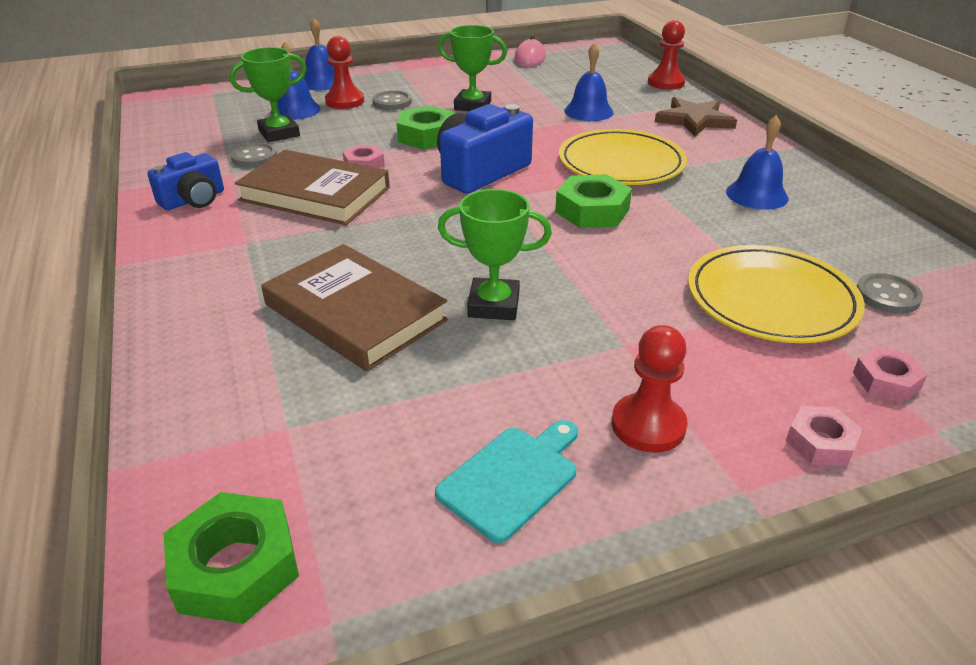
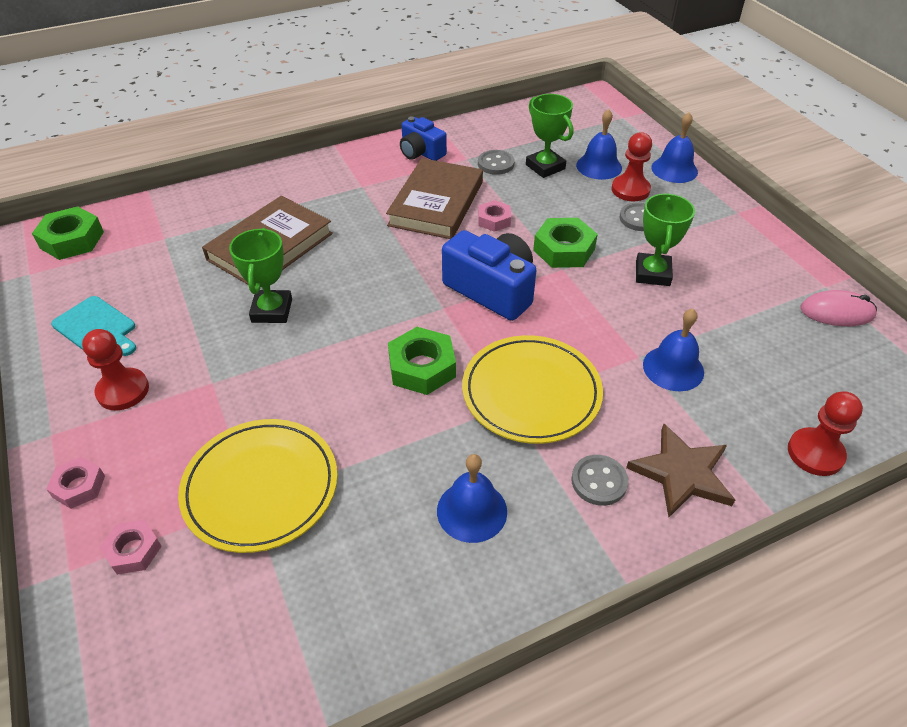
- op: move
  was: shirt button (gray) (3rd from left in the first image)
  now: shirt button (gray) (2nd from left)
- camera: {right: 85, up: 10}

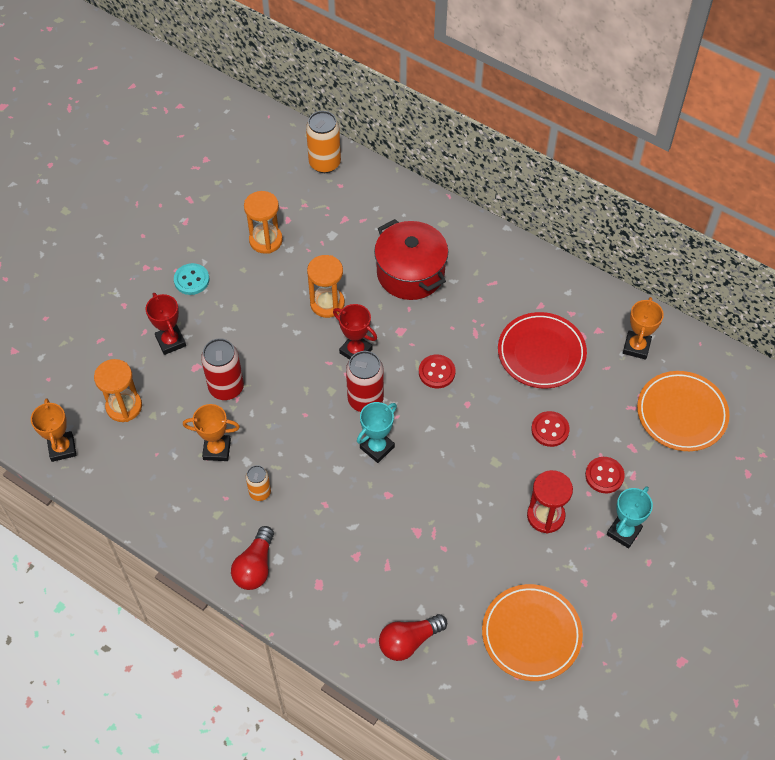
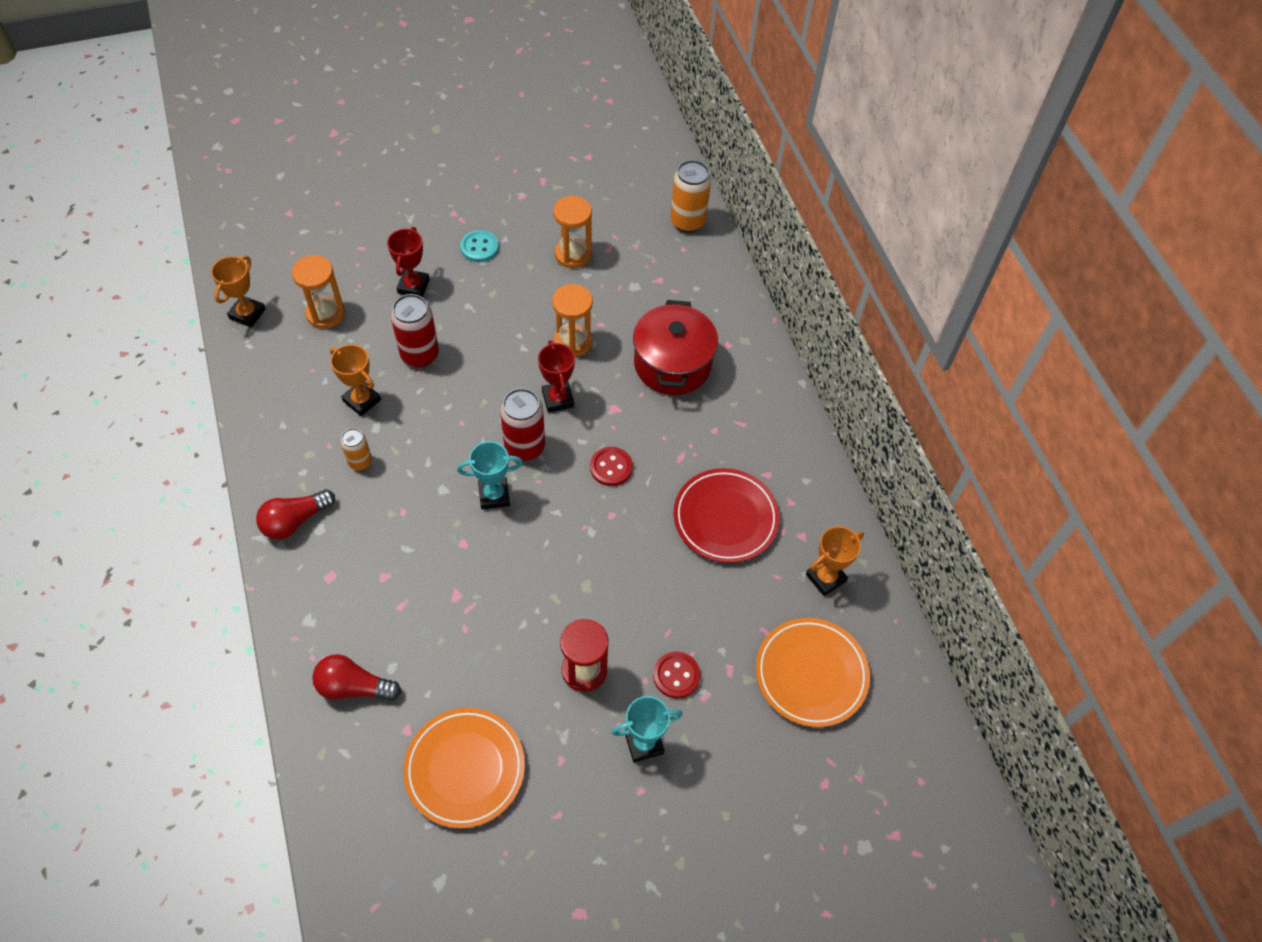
- op: delete
  was: shirt button (crimson) (2nd from left)
- camera: {right: 35, up: 0}

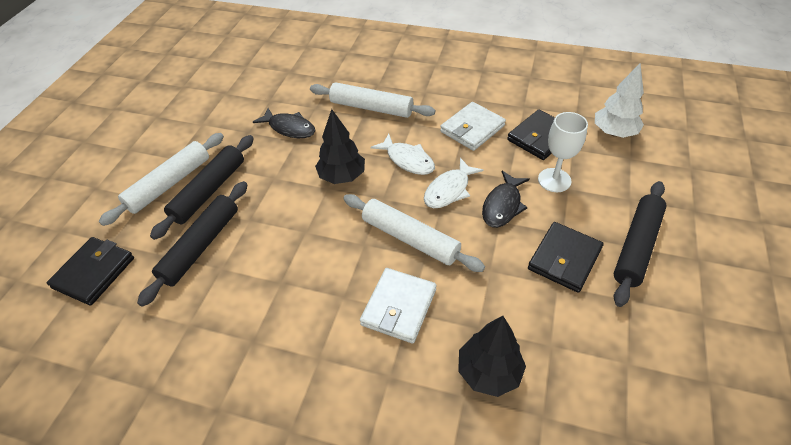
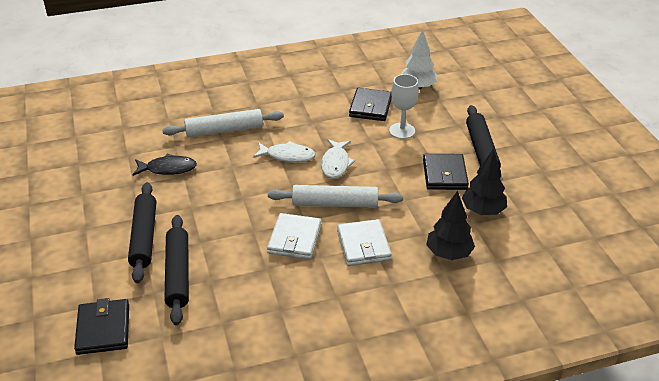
- op: move
  was: billfold (white) (2nd from left in the first image)
  now: billfold (white) (1st from left)
- op: move
  was: toy tree (black) (1st from left in the first image)
  now: toy tree (black) (2nd from left)
- op: delete
  was: rolling pin (white) (1st from left)
- op: delete
  was: toy fish (black) (2nd from left)
- camera: {right: -35, up: -10}

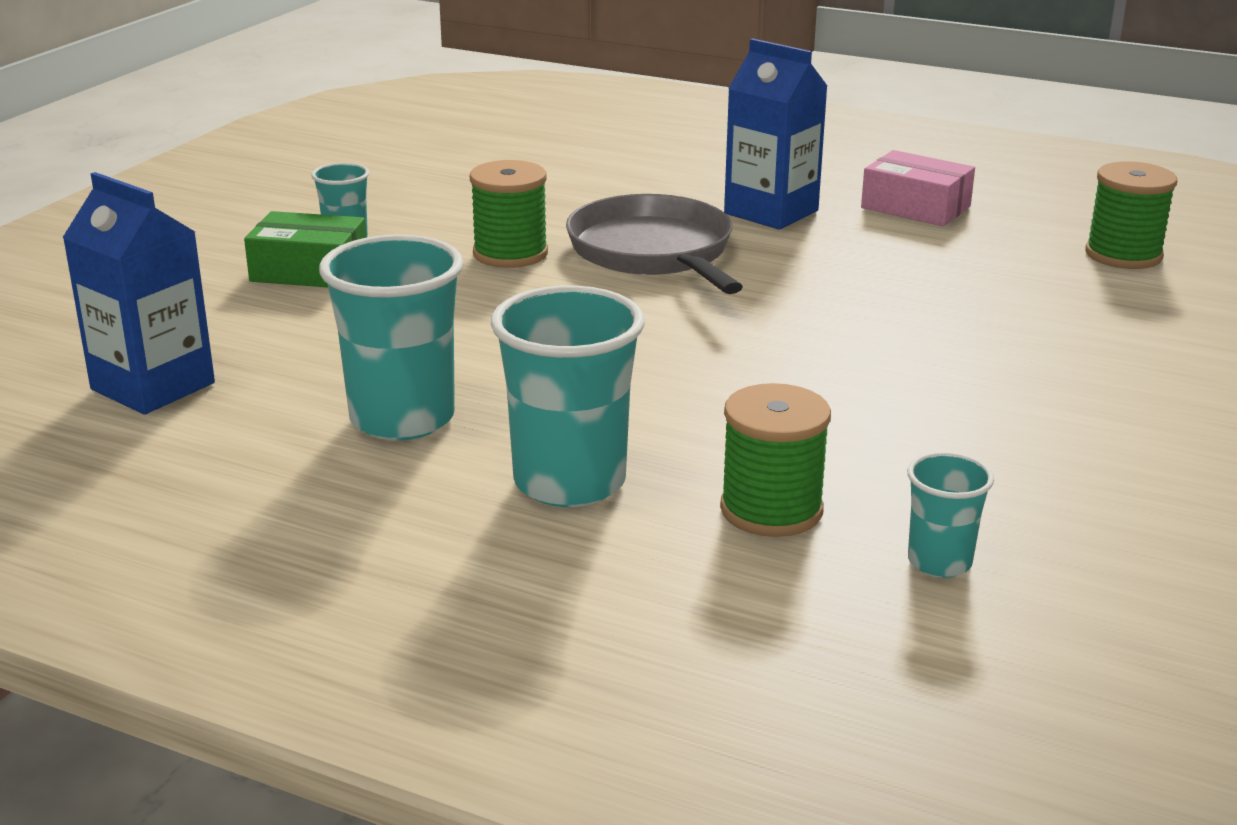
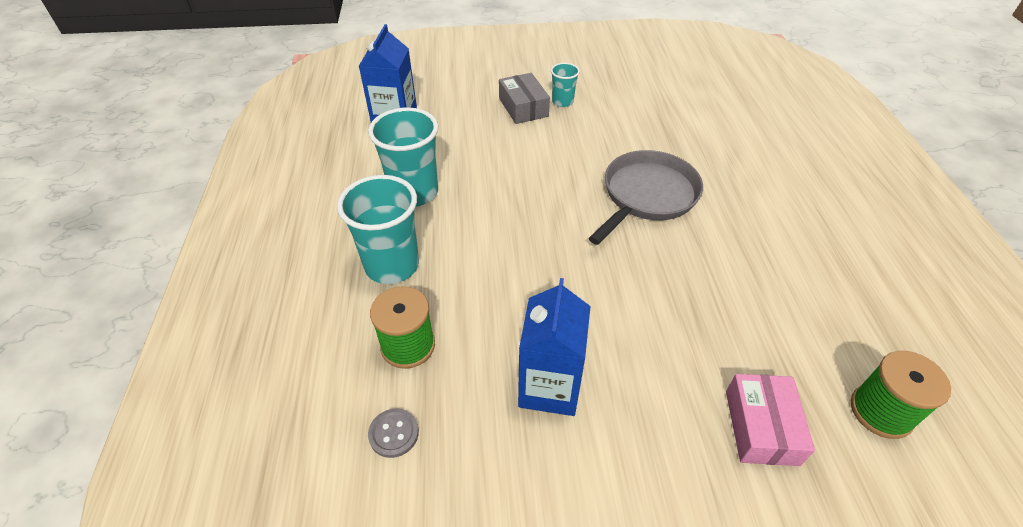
- op: replace
  was: beaker (aqua) (4th from left)
  now: shirt button (gray)
- op: recolor
  was: package (emerald)
  now: package (gray)
- op: move
  was: juice carton (blue) (2nd from left)
- op: move
  was: package (rose-pink)
- op: delete
  was: reel of thread (emerald) (1st from left)
- camera: {right: 60, up: 20}

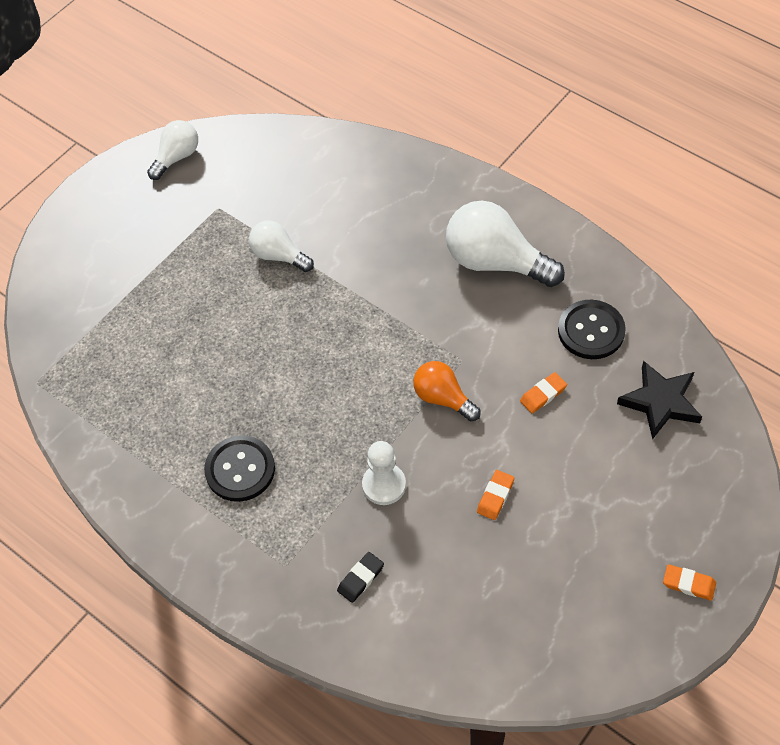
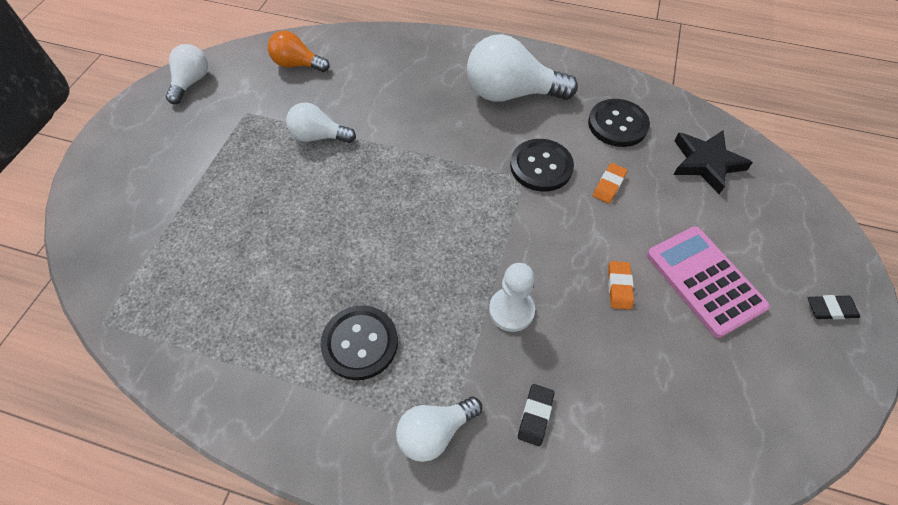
- op: move
  was: bulb (bright orange)
- op: insert
  now: bulb (white) (3rd from left)
- op: insert
  now: shirt button (black) (2nd from left)
- op: insert
  now: pocket calculator (rose-pink)
- op: recolor
  was: pencil eraser (bright orange) (3rd from left)
  now: pencil eraser (black) (2nd from left)
- camera: {right: -25, up: 0}

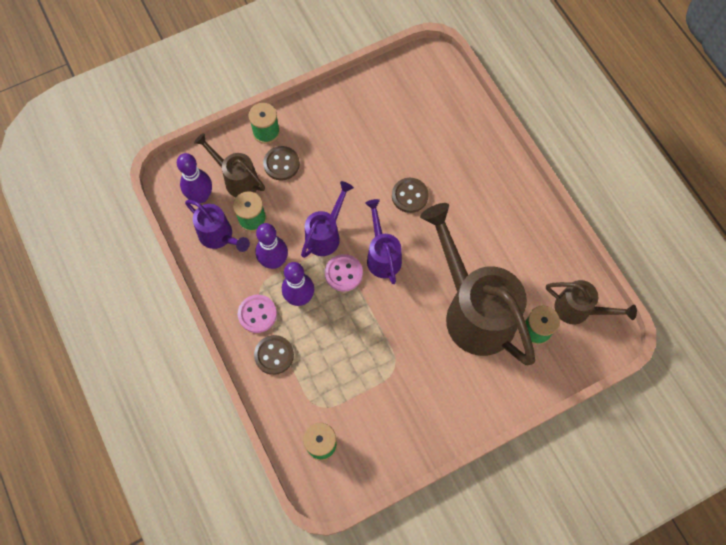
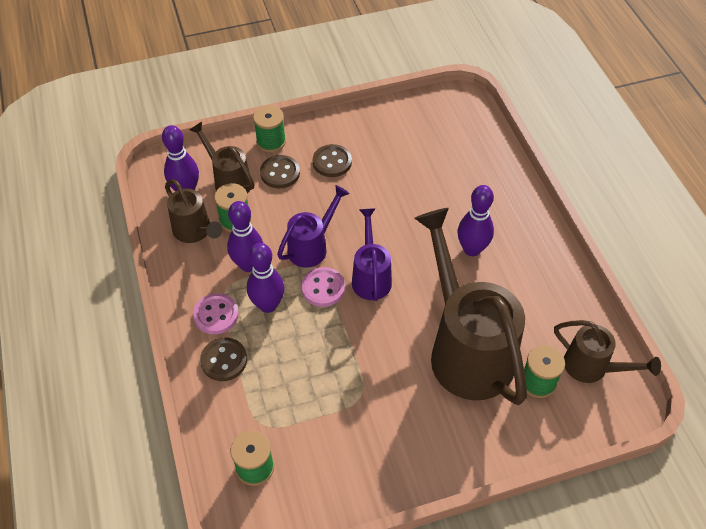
- op: recolor
  was: watering pot (violet) (1st from left)
  now: watering pot (russet) (1st from left)
- op: move
  was: shirt button (russet) (3rd from left)
- op: insert
  now: skittle (violet) (4th from left)
- camera: {right: 10, up: -15}

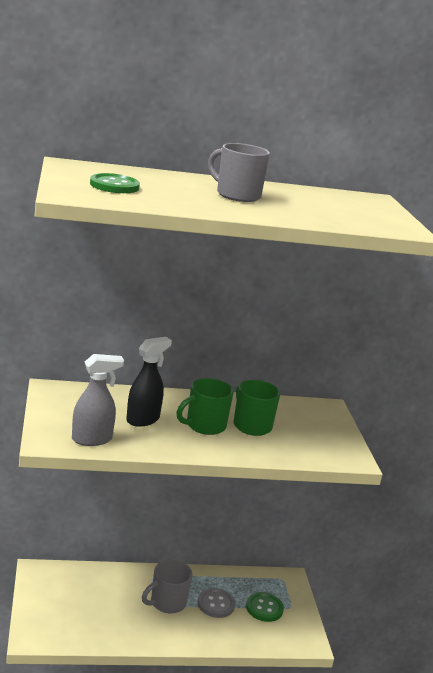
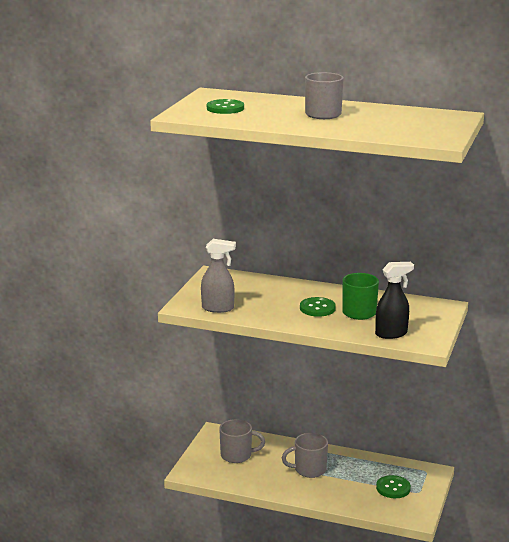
- op: insert
  now: tea mug (gray) (1st from left)
- op: replace
  was: tea mug (emerald) (1st from left)
  now: shirt button (emerald) (2nd from left)
- op: move
  was: sprayer (black)
- op: delete
  was: shirt button (gray)
- camera: {right: 30, up: 0}

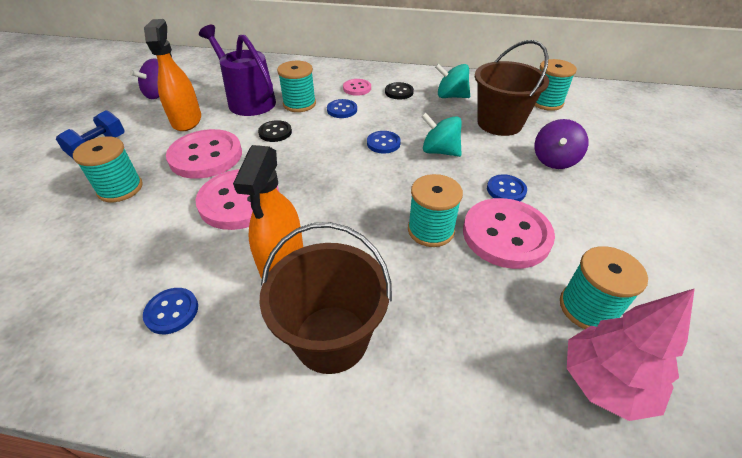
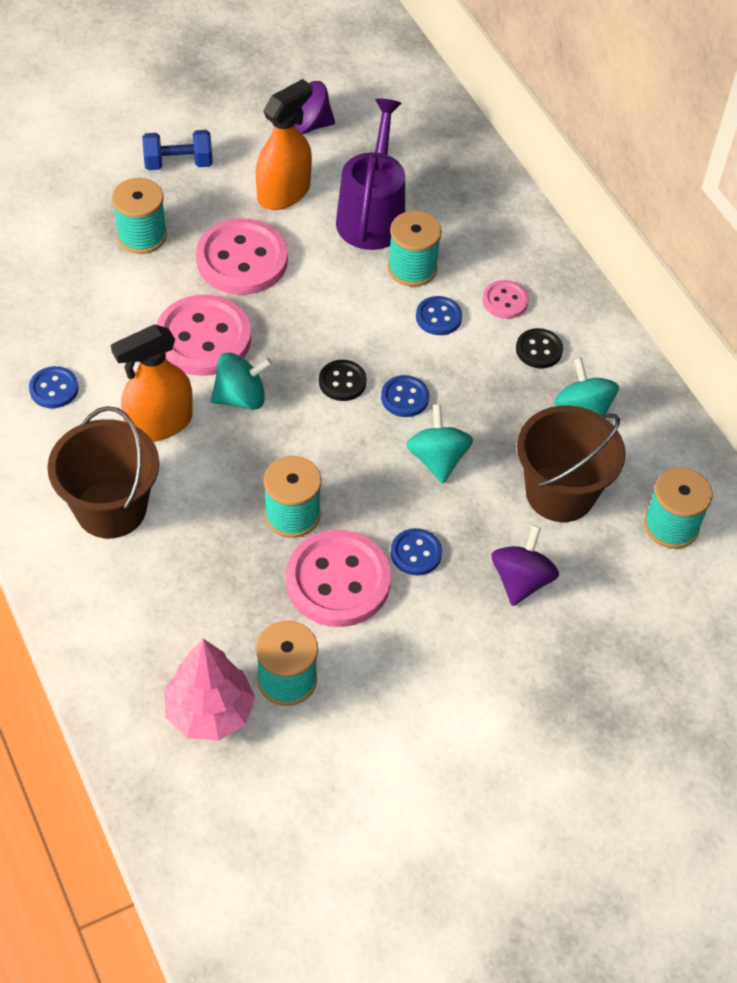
- op: insert
  now: spinning top (aqua) (1st from left)
- op: move
  was: shirt button (black) (1st from left)
- op: rotate
  was: spinning top (violet) (2nd from left)
  clockwise: 120
- camera: {right: 50, up: 10}

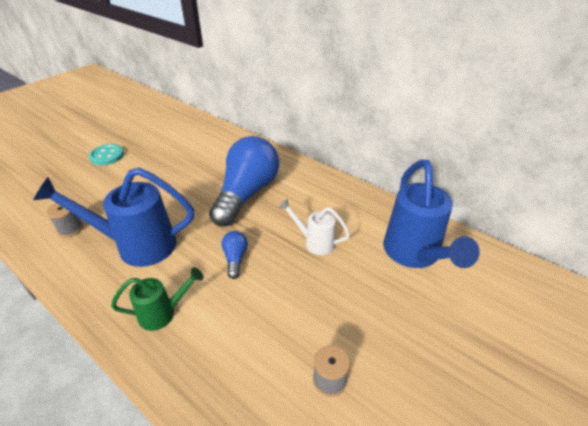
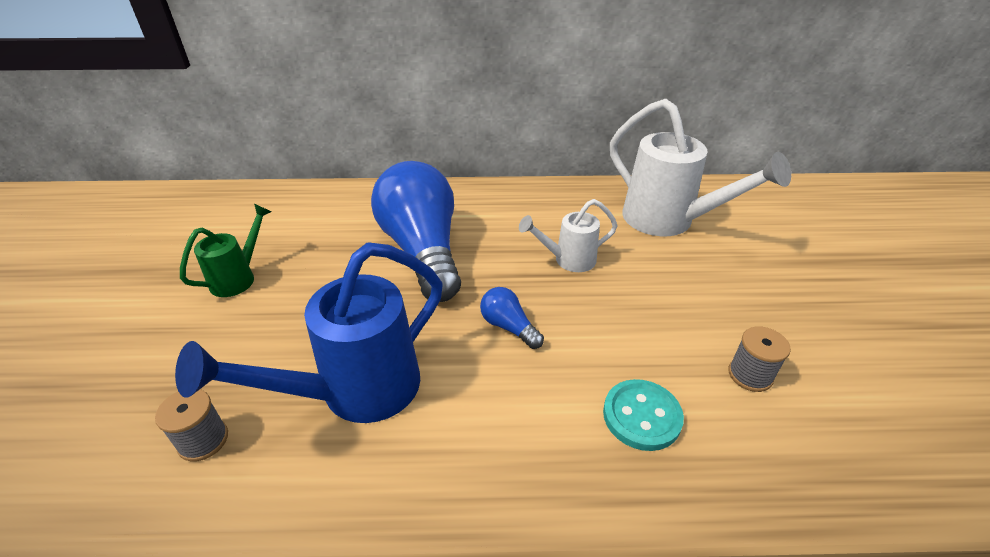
- op: move
  was: watering pot (emerald)
- op: move
  was: shirt button (aqua)
- op: recolor
  was: watering pot (blue) (2nd from left)
  now: watering pot (white) (2nd from left)
- camera: {right: -40, up: 0}

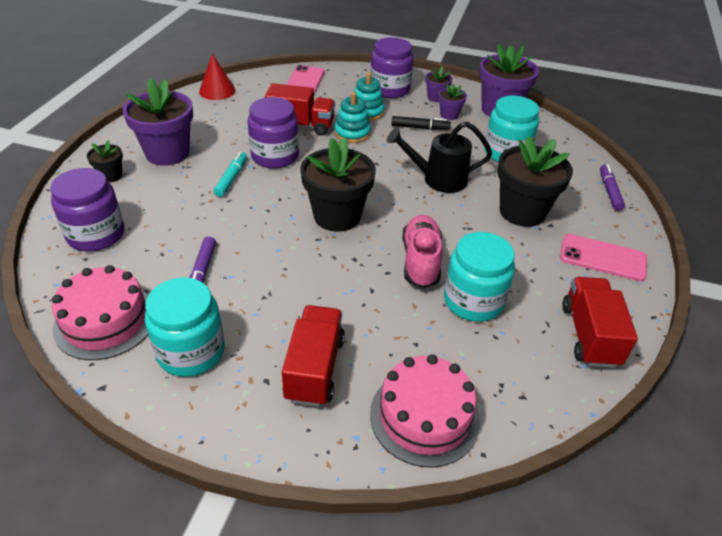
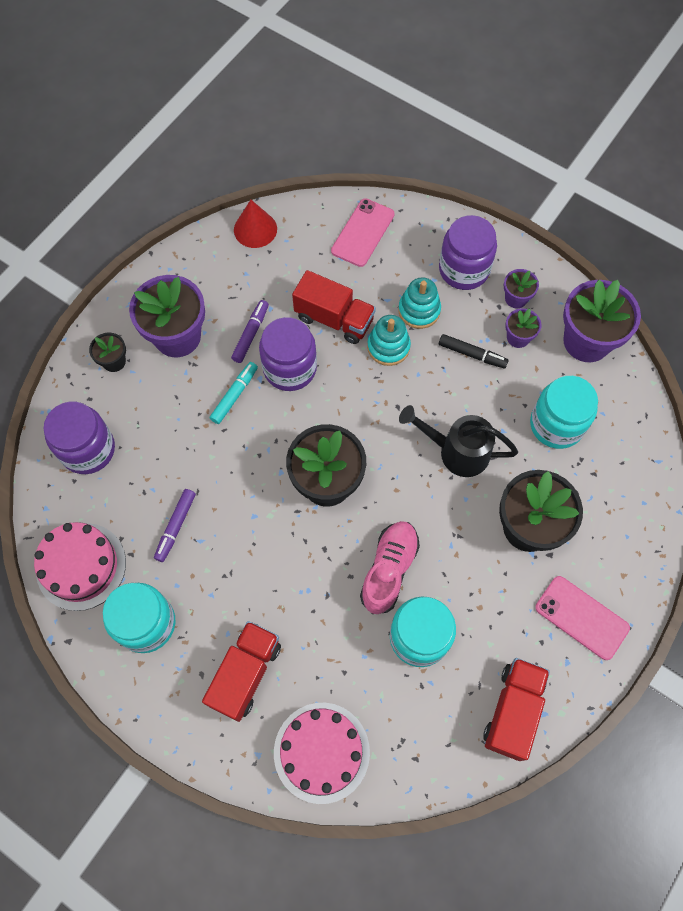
- op: move
  was: marker pen (violet) (2nd from left)
- camera: {right: 20, up: 25}

